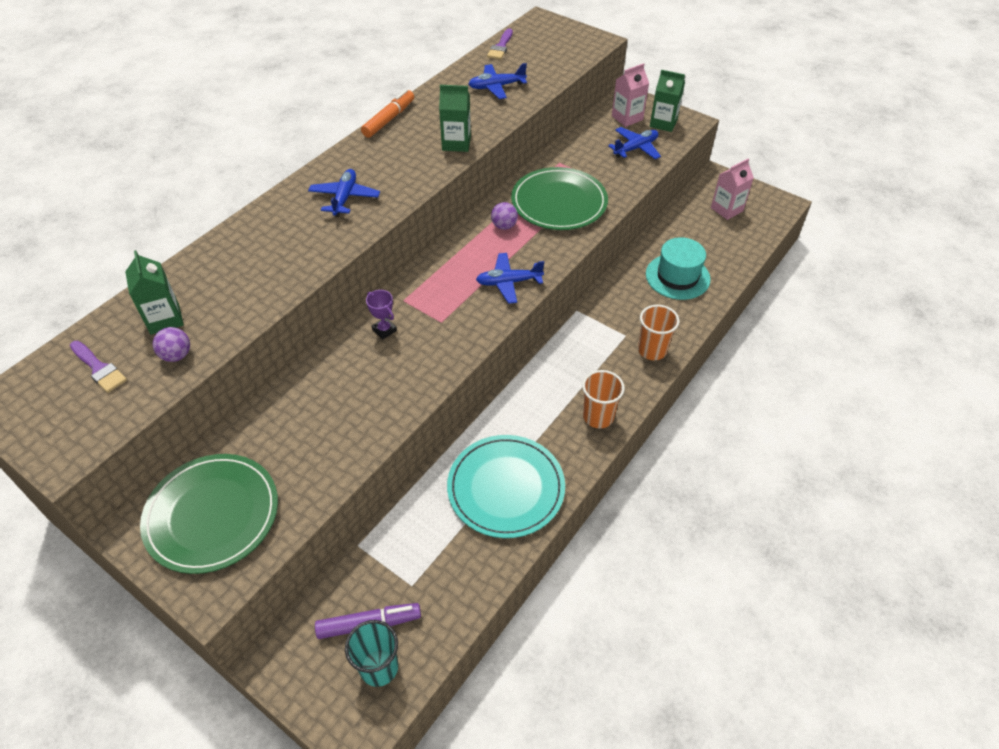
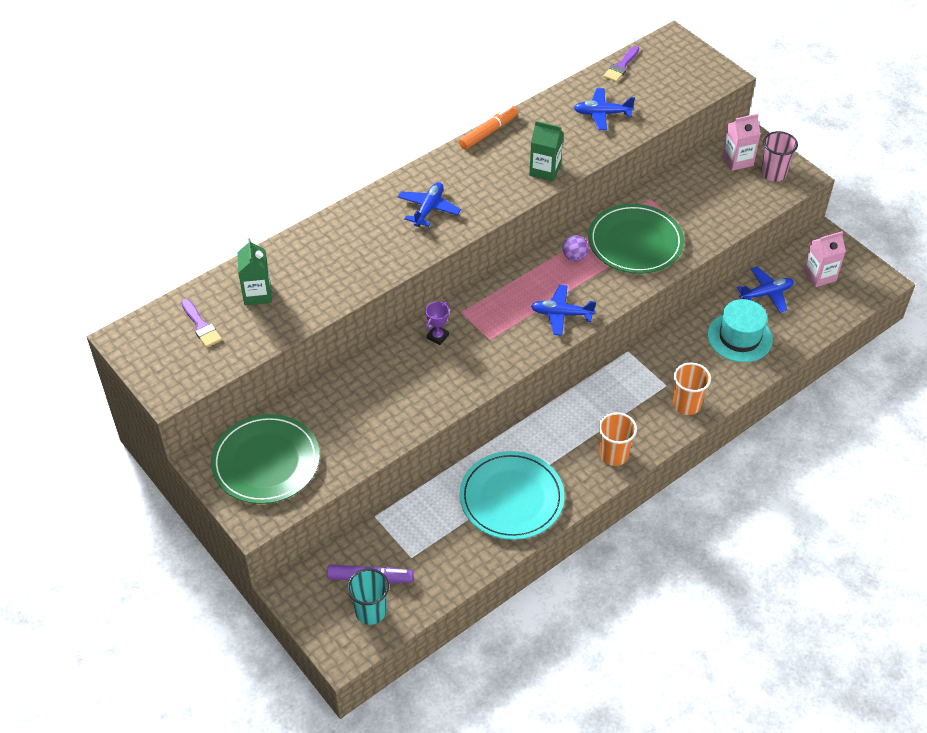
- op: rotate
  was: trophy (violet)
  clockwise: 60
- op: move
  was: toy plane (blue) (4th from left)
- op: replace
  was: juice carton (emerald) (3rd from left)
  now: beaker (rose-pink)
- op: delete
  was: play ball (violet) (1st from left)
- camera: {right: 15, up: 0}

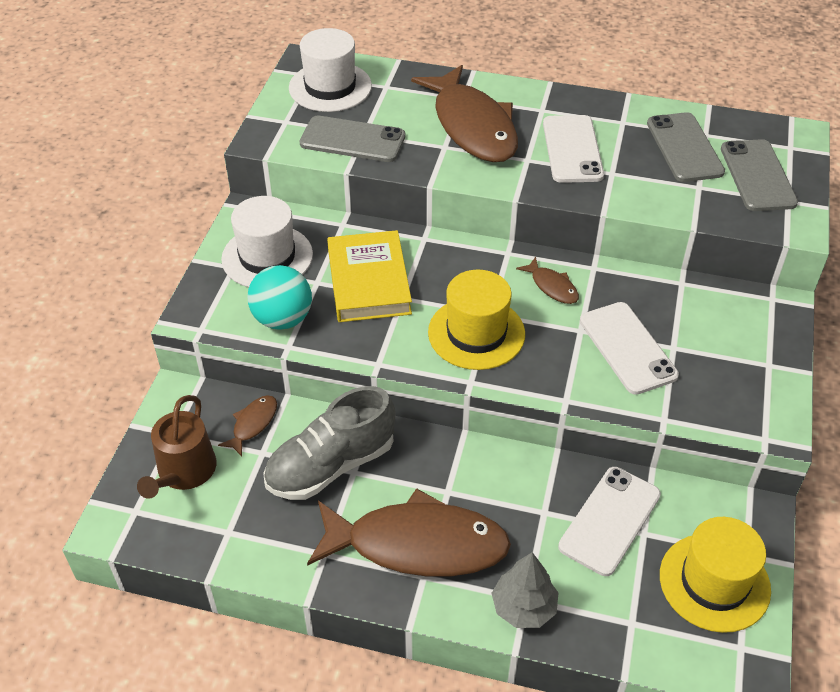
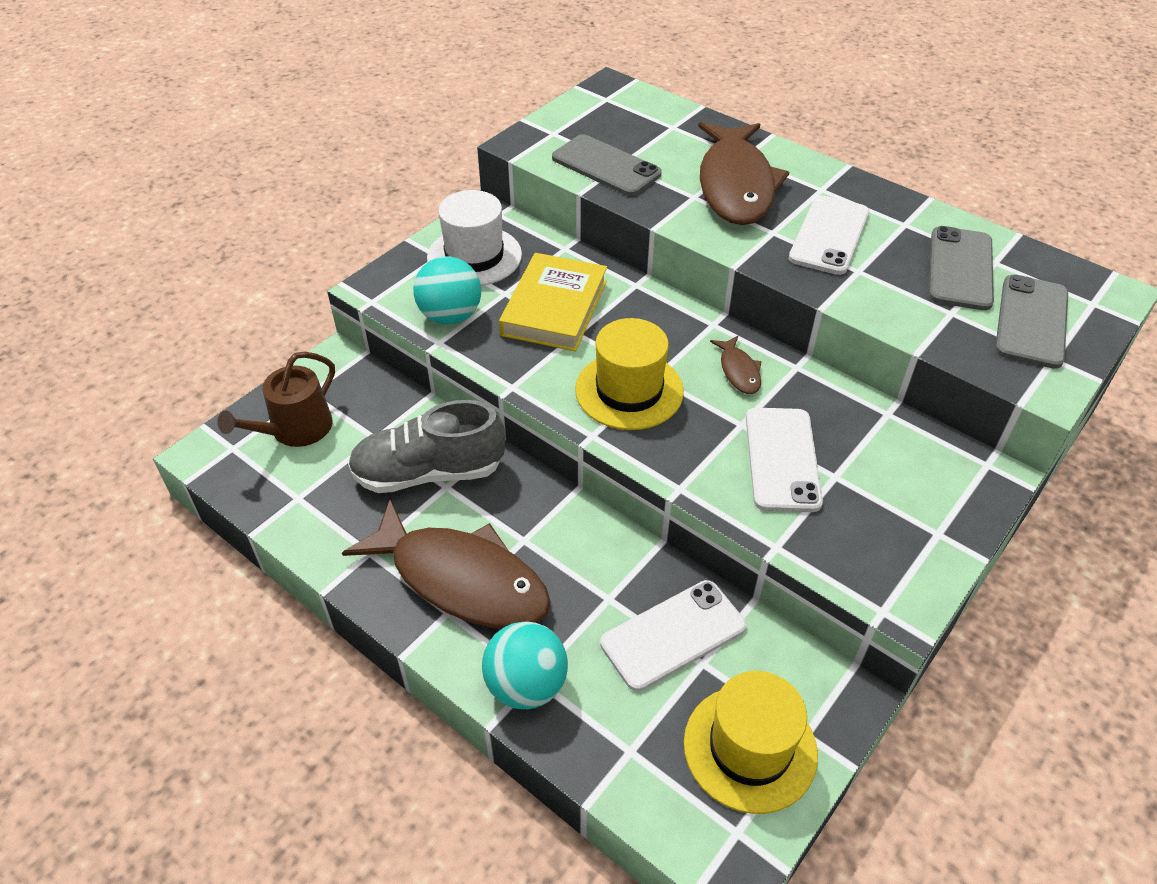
- op: replace
  was: toy tree (gray)
  now: play ball (aqua) (2nd from left)
- op: delete
  was: toy fish (russet) (1st from left)
- op: delete
  was: hat (white) (2nd from left)
- camera: {right: 25, up: 0}

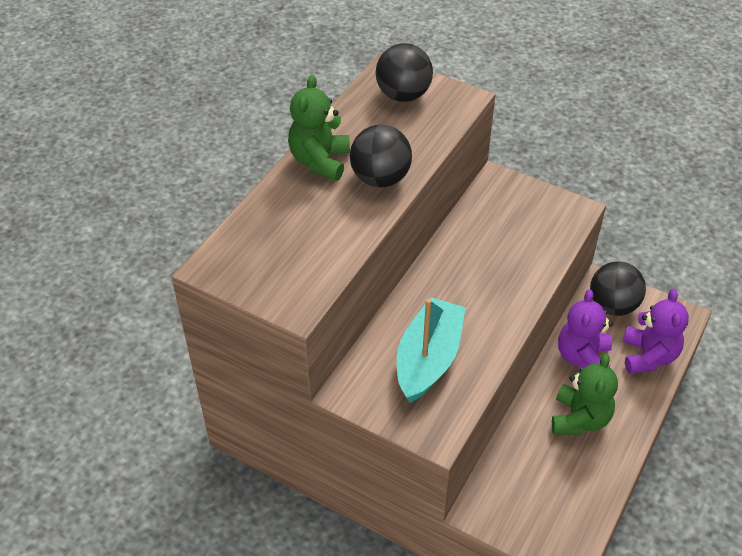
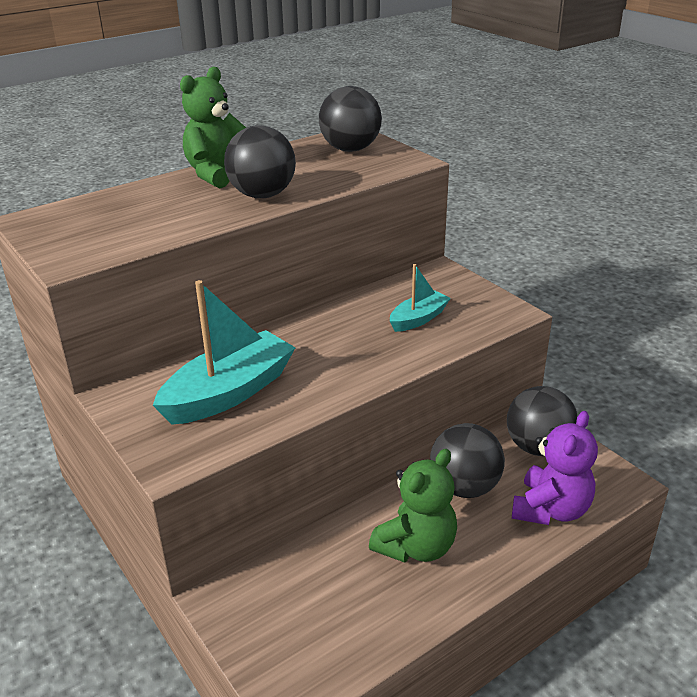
- op: insert
  now: sailboat (aqua) (2nd from left)
- op: replace
  was: stuffed bear (violet) (1st from left)
  now: play ball (black) (3rd from left)
- camera: {right: 25, up: -15}

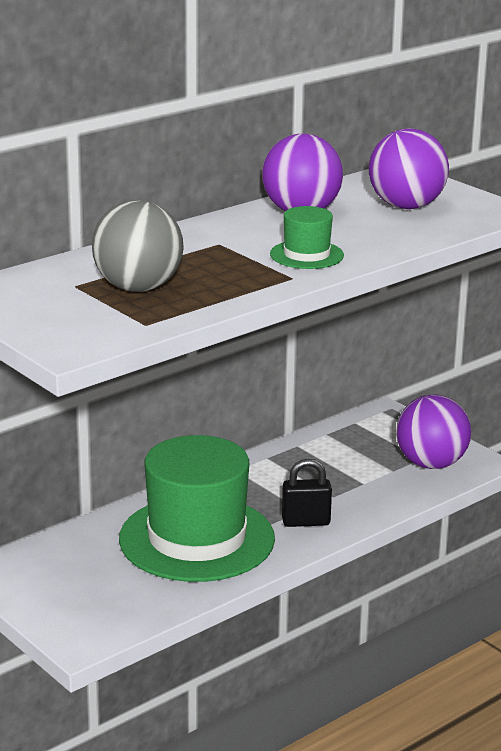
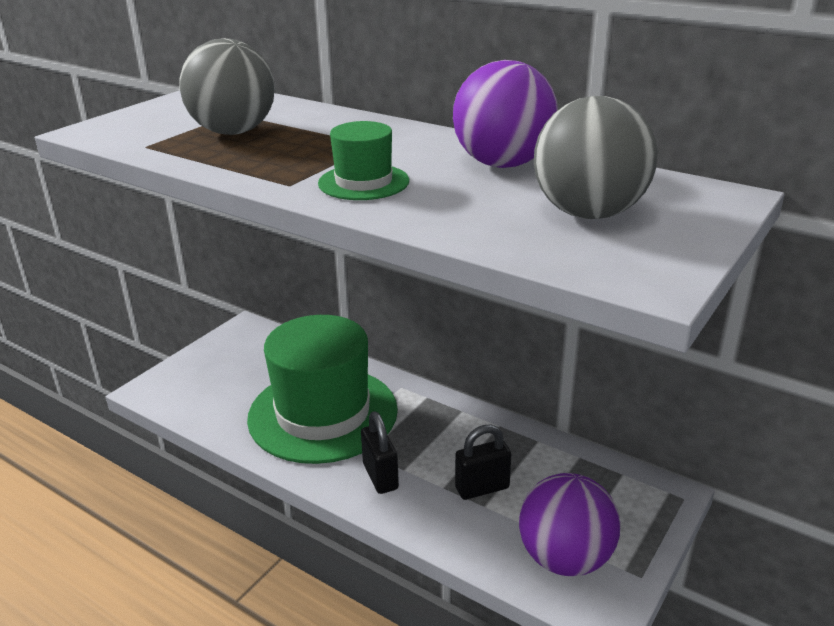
- op: insert
  now: small lock (black) (2nd from left)
- op: recolor
  was: play ball (violet) (2nd from left)
  now: play ball (gray) (2nd from left)
- camera: {right: 75, up: 5}

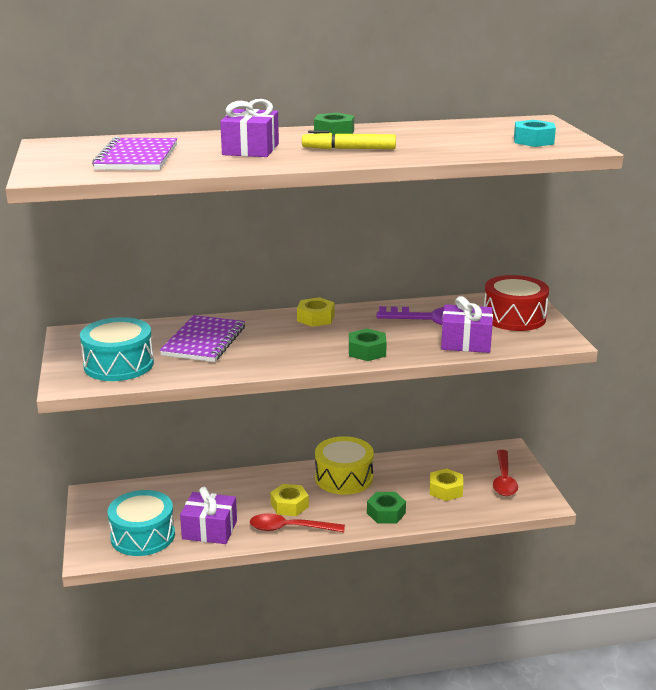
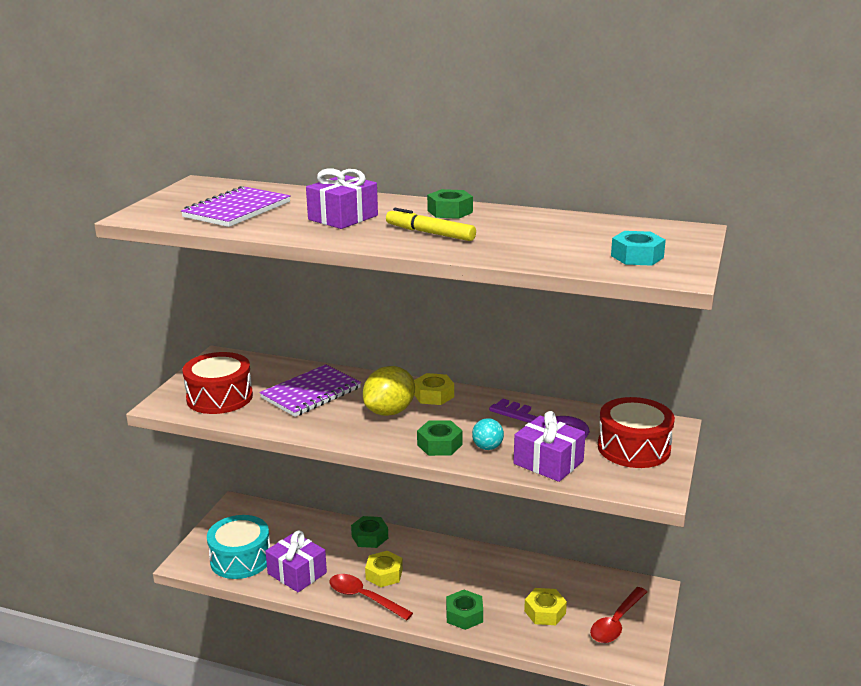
- op: recolor
  was: snare drum (aqua) (1st from left)
  now: snare drum (crimson) (1st from left)
- op: insert
  now: nut (emerald) (1st from left)
- op: insert
  now: lemon (yellow)
- op: insert
  now: play ball (aqua)
- op: delete
  was: snare drum (yellow)
- camera: {right: 30, up: 0}

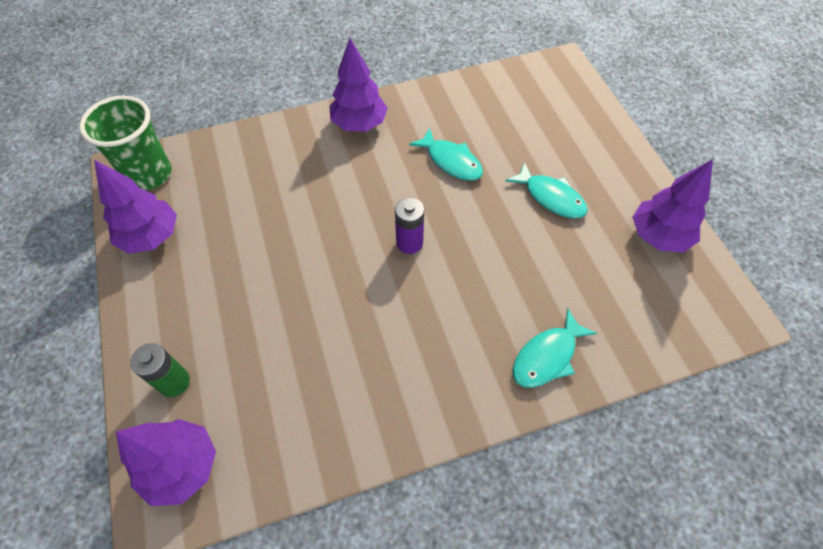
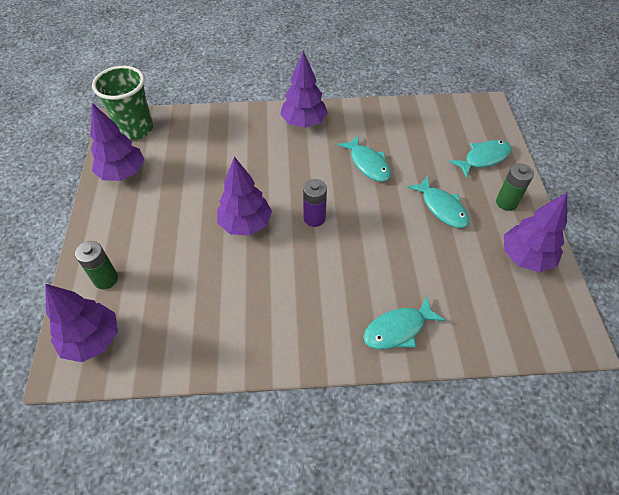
- op: insert
  now: toy tree (violet) (3rd from left)
- op: insert
  now: toy fish (aqua) (4th from left)
- op: insert
  now: power cell (emerald) (2nd from left)
- camera: {right: 15, up: -5}

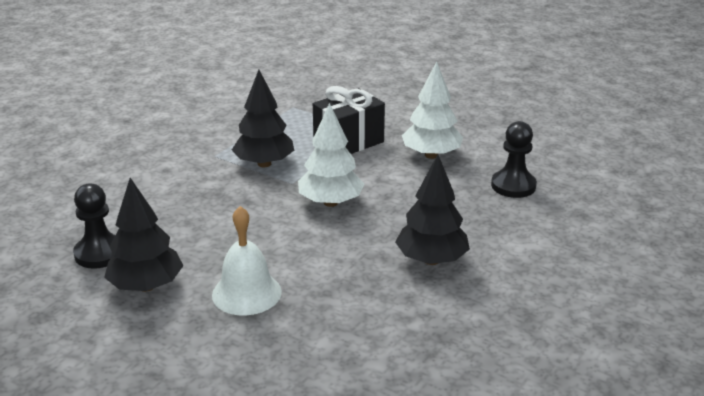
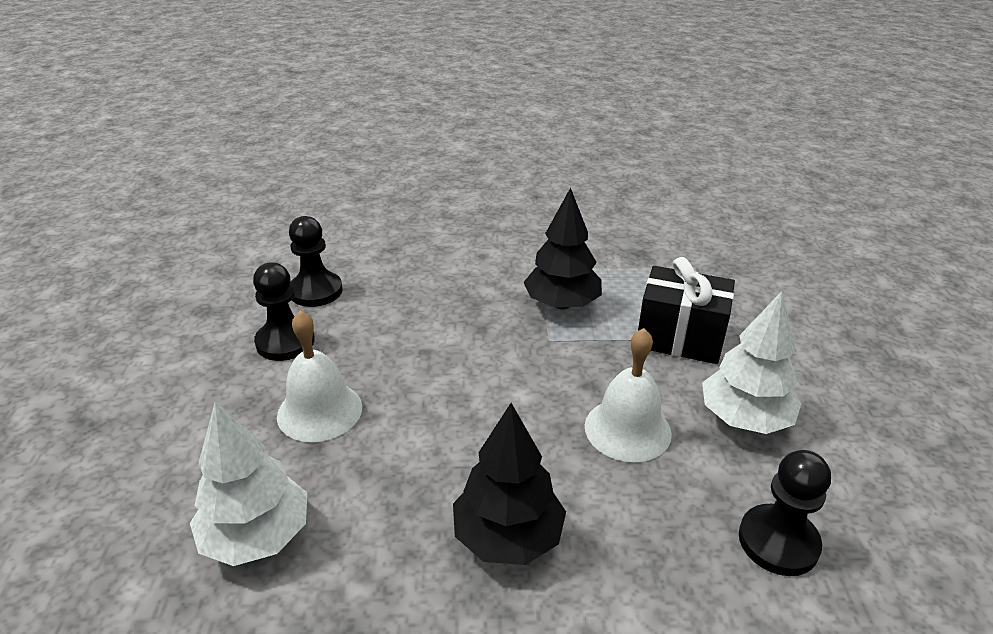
- op: move
  was: toy tree (white) (1st from left)
- op: replace
  was: toy tree (black) (1st from left)
  now: pawn (black) (1st from left)
- op: insert
  now: school bell (white) (2nd from left)
- camera: {right: 55, up: 5}

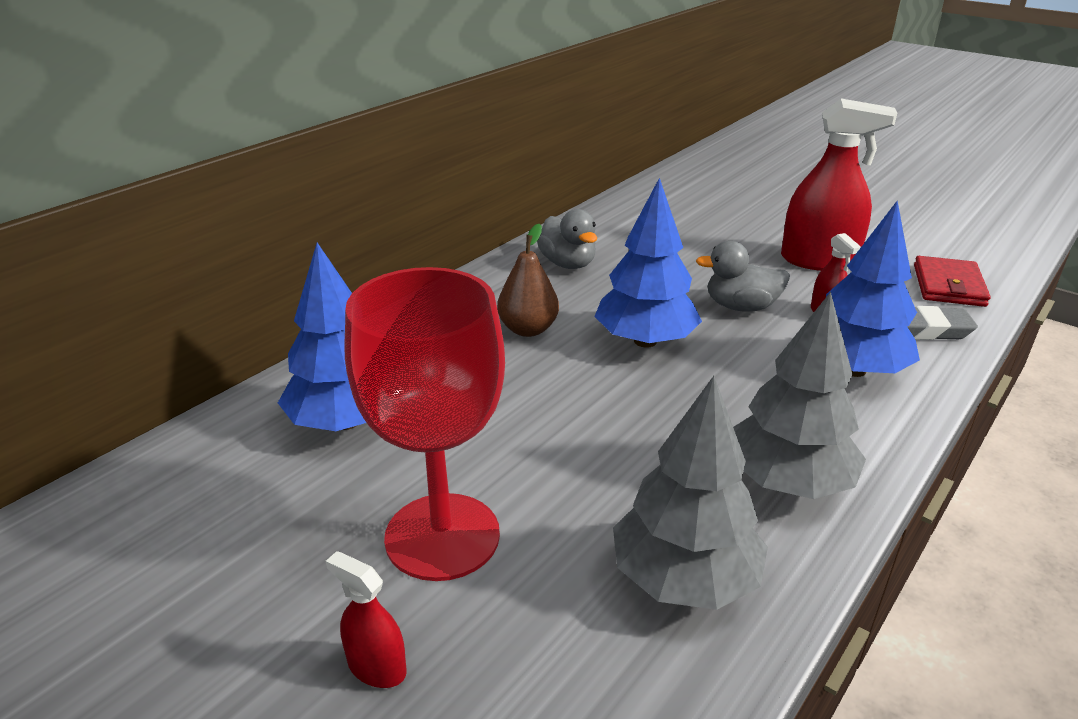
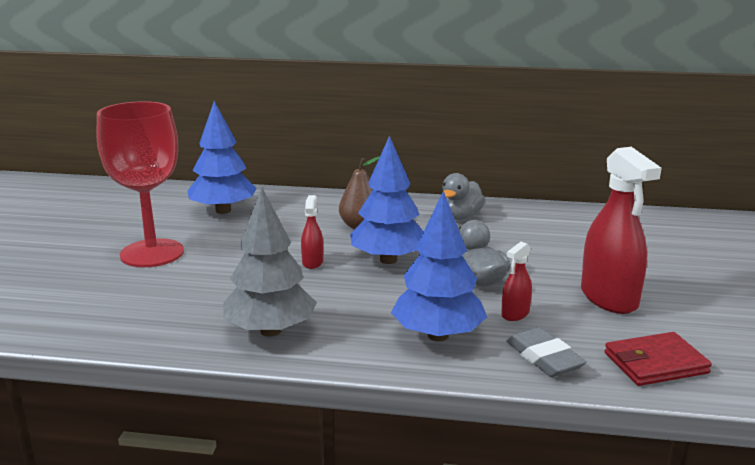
- op: move
  was: sprayer (crimson) (1st from left)
- op: delete
  was: toy tree (gray) (1st from left)
- camera: {right: 60, up: -10}

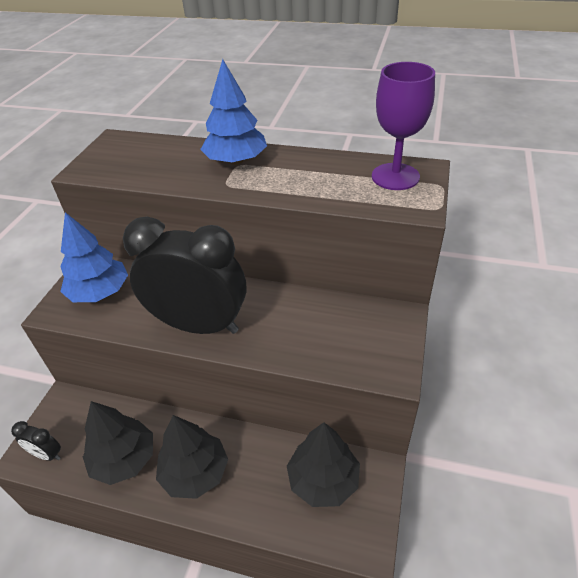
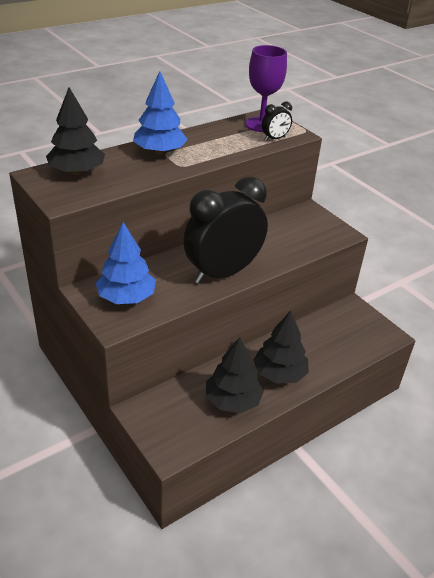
- op: move
  was: toy tree (black) (3rd from left in the first image)
  now: toy tree (black) (1st from left)
- op: move
  was: bedside clock (black) (1st from left in the first image)
  now: bedside clock (black) (2nd from left)
- camera: {right: -55, up: -5}

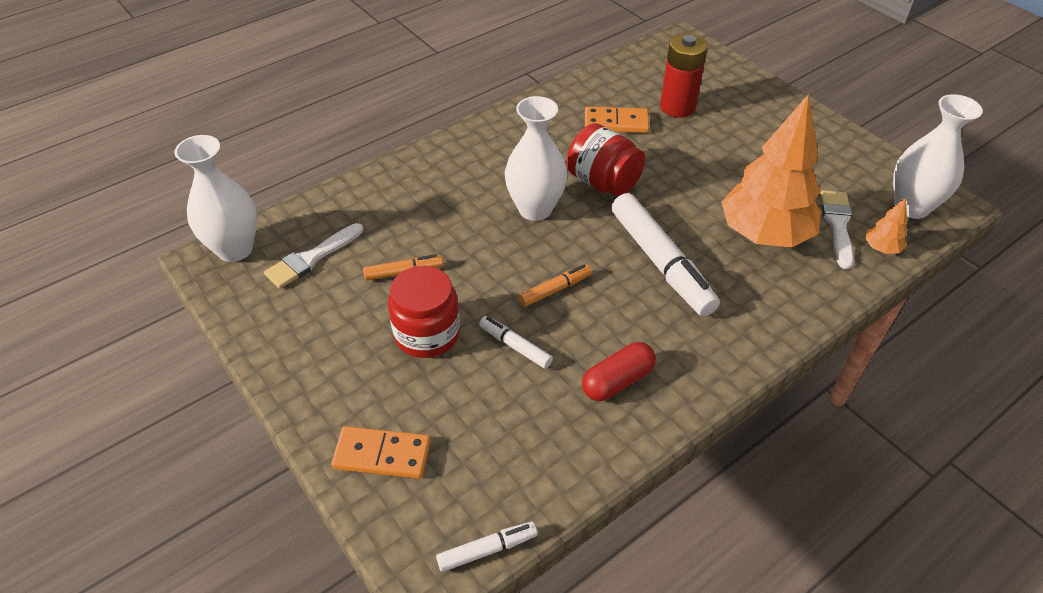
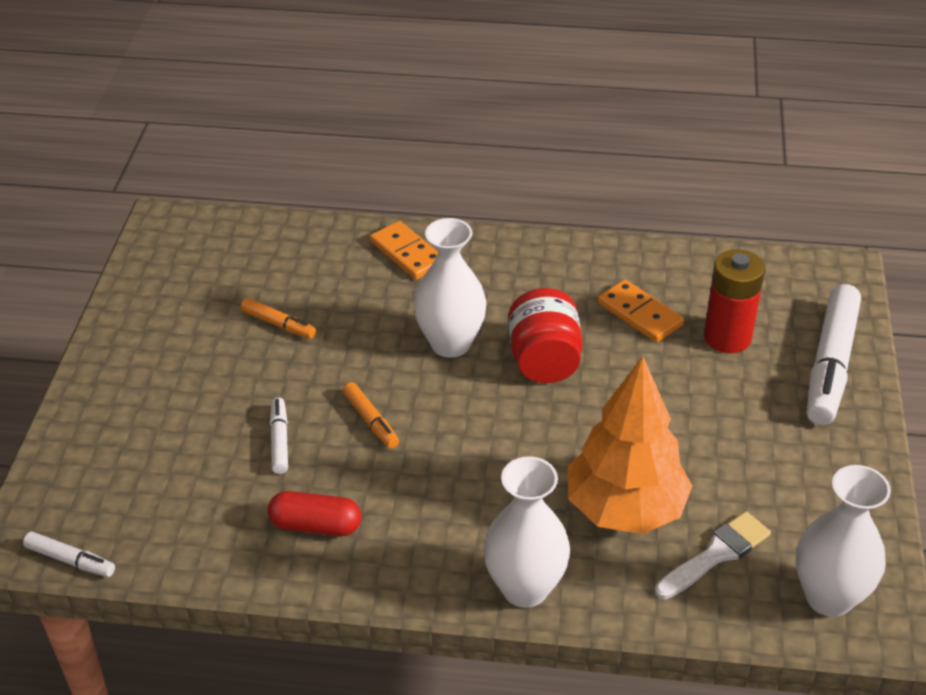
- op: rotate
  was: marker pen (bright orange) (2nd from left)
  clockwise: 45
- op: move
  was: domino tile (bright orange) (1st from left)
- op: move
  was: flower vase (white) (1st from left in the first image)
  now: flower vase (white) (2nd from left)
- op: move
  was: marker pen (white) (3rd from left)
- op: delete
  was: brush (white) (1st from left)
- op: delete
  was: jar (crimson) (1st from left)
- op: delete
  was: toy tree (bright orange) (2nd from left)
- camera: {right: 45, up: -5}

